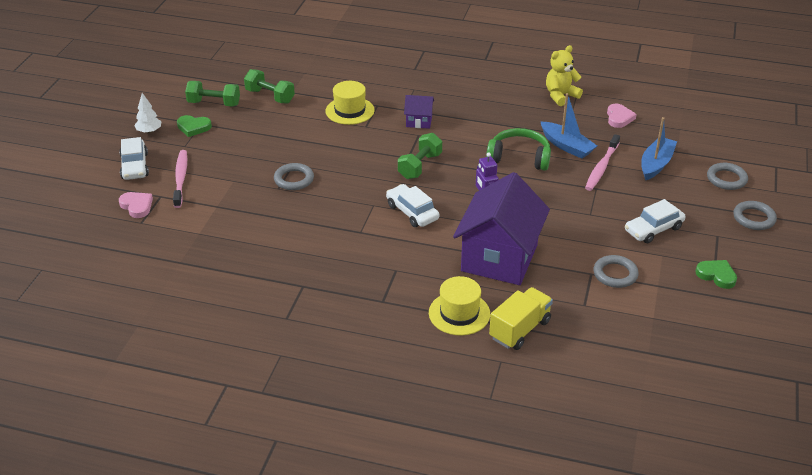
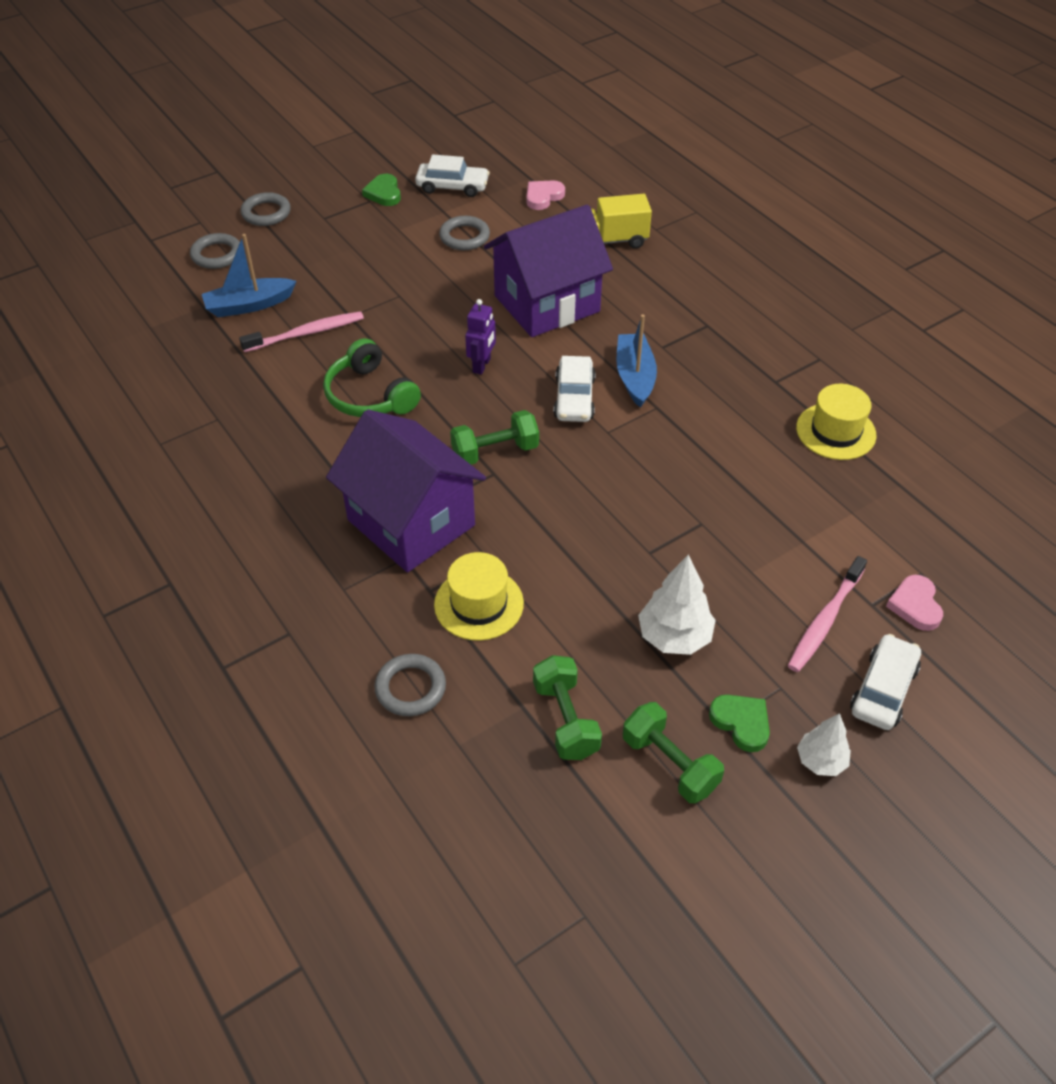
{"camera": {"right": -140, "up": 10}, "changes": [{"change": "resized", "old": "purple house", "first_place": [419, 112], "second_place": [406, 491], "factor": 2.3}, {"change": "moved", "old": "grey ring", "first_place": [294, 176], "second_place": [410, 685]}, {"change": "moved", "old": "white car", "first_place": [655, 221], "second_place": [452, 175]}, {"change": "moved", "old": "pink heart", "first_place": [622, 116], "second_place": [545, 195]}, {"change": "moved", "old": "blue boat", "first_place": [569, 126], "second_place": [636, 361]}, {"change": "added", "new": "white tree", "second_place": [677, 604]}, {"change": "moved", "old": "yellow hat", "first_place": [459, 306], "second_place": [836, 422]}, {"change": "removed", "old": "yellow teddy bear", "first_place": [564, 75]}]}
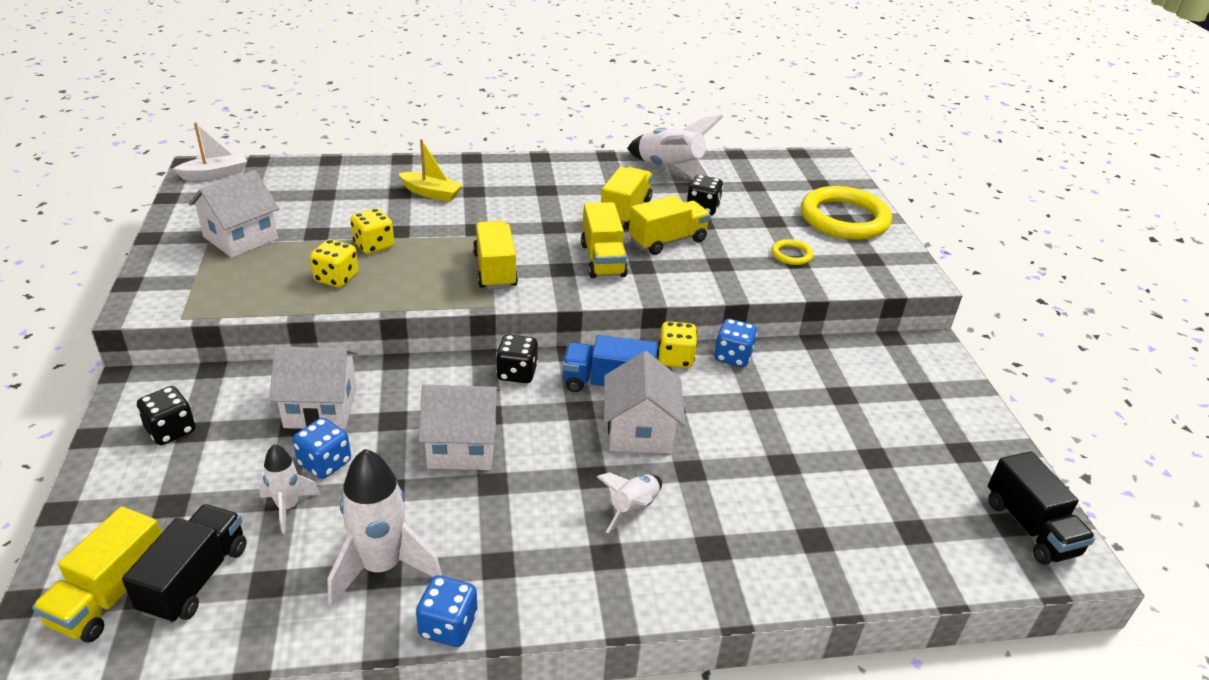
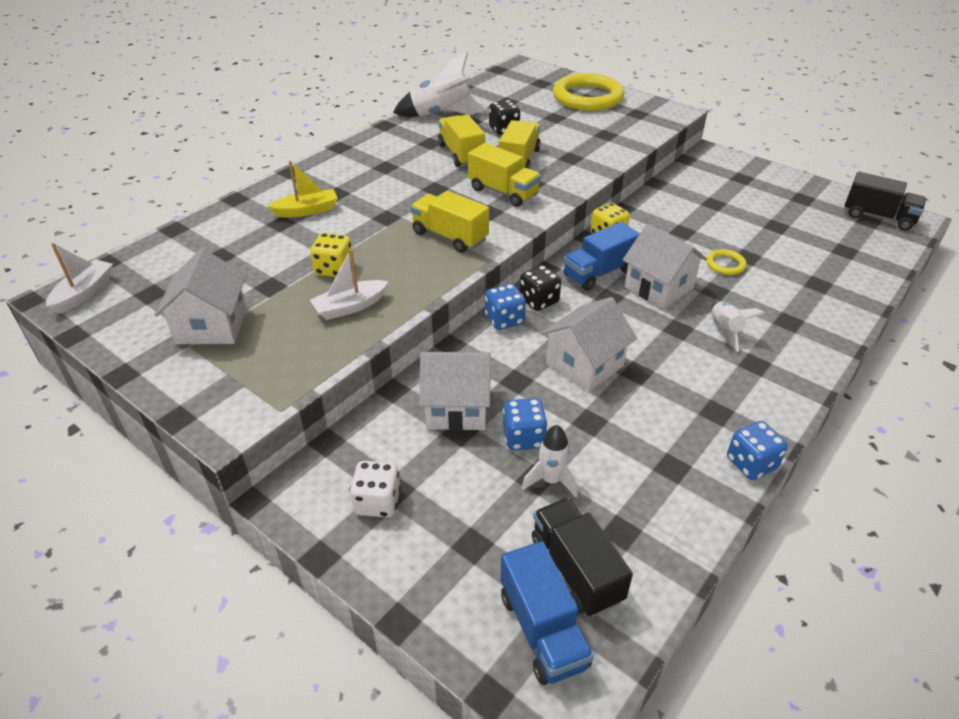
{"camera": {"right": -40, "up": 5}, "changes": [{"change": "replaced", "old": "yellow dice", "new": "white boat", "first_place": [334, 263], "second_place": [349, 284]}, {"change": "recoloured", "old": "black dice", "new": "white dice", "first_place": [166, 415], "second_place": [375, 489]}, {"change": "turned", "old": "white house", "first_place": [314, 388], "second_place": [455, 391], "degrees": 45}, {"change": "moved", "old": "blue dice", "first_place": [735, 343], "second_place": [505, 307]}, {"change": "recoloured", "old": "yellow truck", "new": "blue truck", "first_place": [96, 574], "second_place": [547, 613]}, {"change": "moved", "old": "yellow ring", "first_place": [792, 252], "second_place": [726, 262]}, {"change": "removed", "old": "white rocket", "first_place": [384, 528]}]}
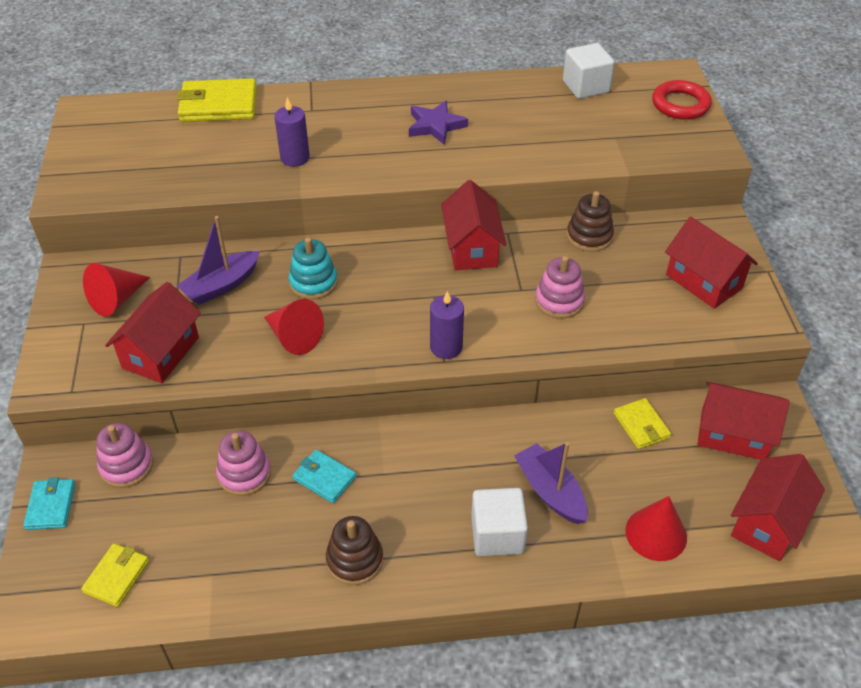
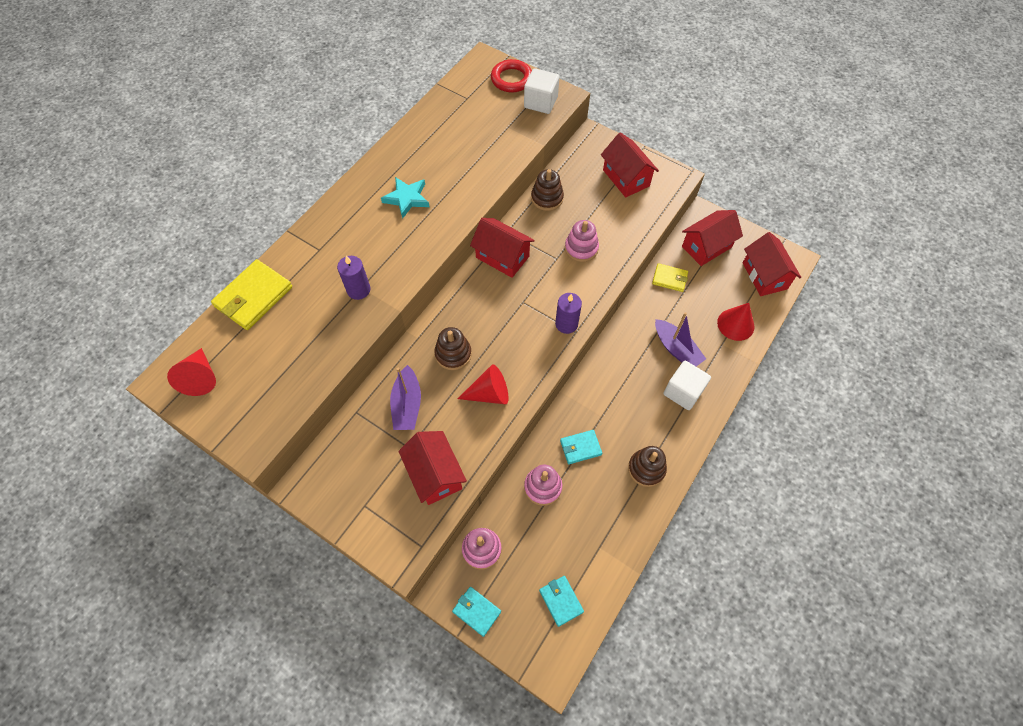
{"camera": {"right": -50, "up": 15}, "changes": [{"change": "moved", "old": "red cone", "first_place": [116, 290], "second_place": [191, 372]}, {"change": "recoloured", "old": "purple star", "new": "turquoise star", "first_place": [438, 122], "second_place": [405, 198]}, {"change": "recoloured", "old": "turquoise stacking toy", "new": "brown stacking toy", "first_place": [312, 268], "second_place": [453, 348]}, {"change": "moved", "old": "white cube", "first_place": [589, 71], "second_place": [541, 91]}, {"change": "recoloured", "old": "yellow wallet", "new": "turquoise wallet", "first_place": [115, 575], "second_place": [561, 601]}, {"change": "turned", "old": "red house", "first_place": [711, 263], "second_place": [630, 164], "degrees": 60}, {"change": "turned", "old": "purple boat", "first_place": [551, 483], "second_place": [680, 339], "degrees": -135}]}
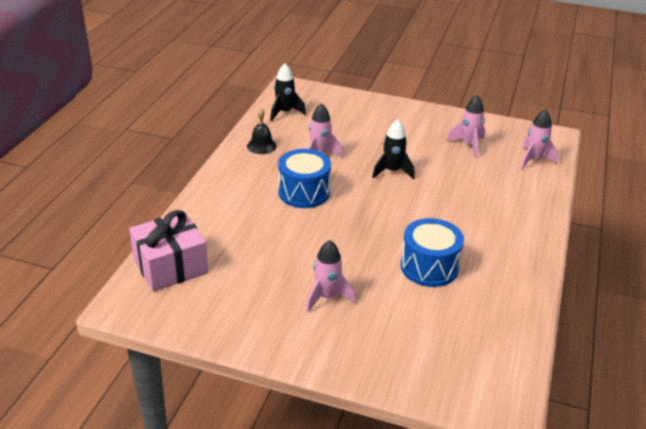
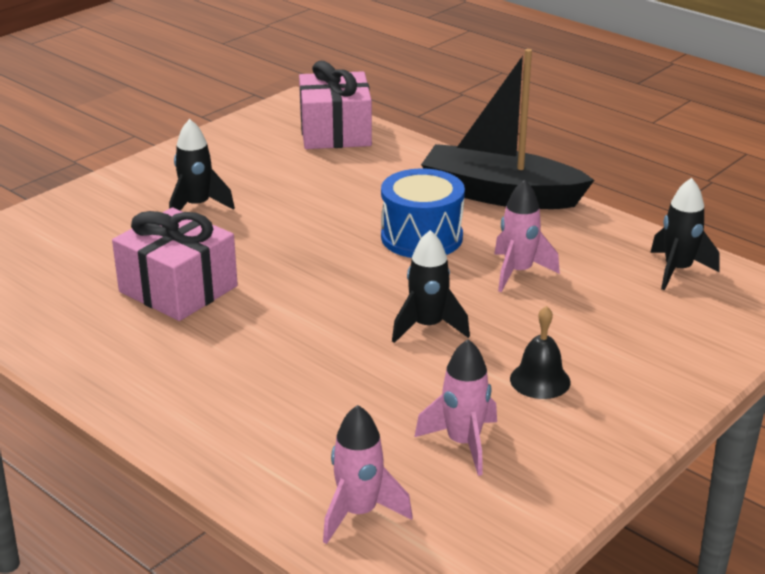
{"camera": {"right": 115, "up": -5}, "changes": [{"change": "replaced", "old": "blue drum", "new": "pink gift", "first_place": [432, 252], "second_place": [175, 264]}, {"change": "recoloured", "old": "pink rocket", "new": "black rocket", "first_place": [331, 276], "second_place": [202, 165]}, {"change": "added", "new": "black boat", "second_place": [507, 129]}, {"change": "moved", "old": "black bell", "first_place": [262, 131], "second_place": [540, 352]}]}
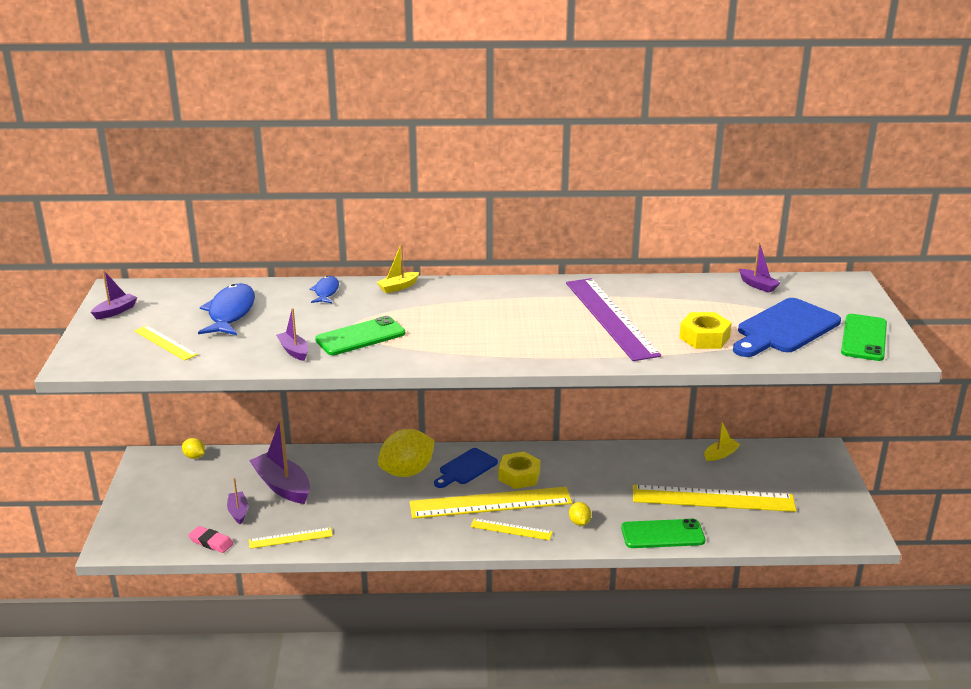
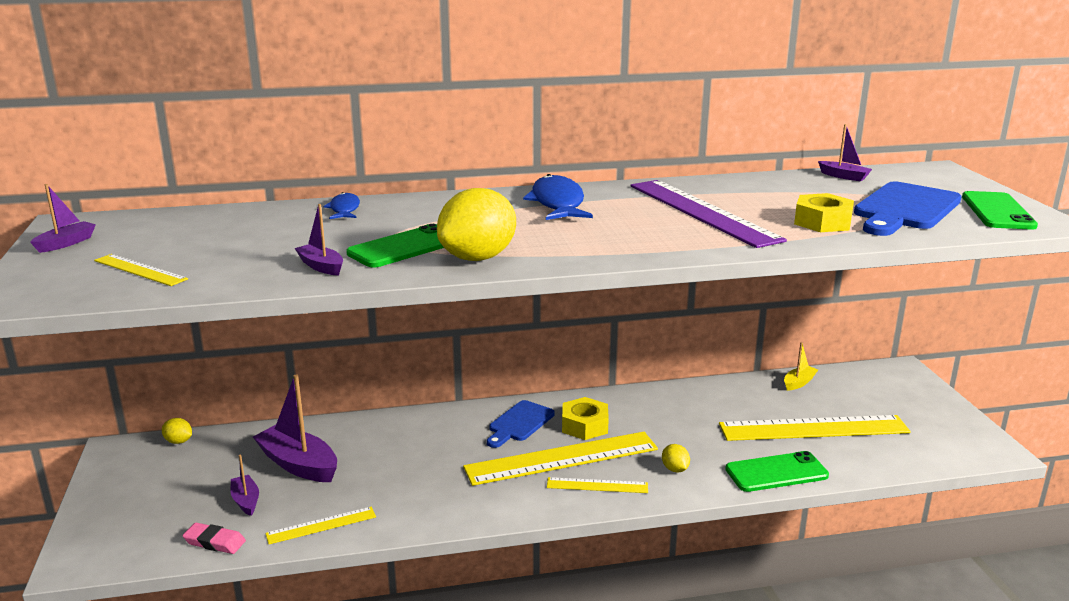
{"camera": {"right": -10, "up": -5}, "changes": [{"change": "moved", "old": "yellow lemon", "first_place": [406, 453], "second_place": [476, 224]}, {"change": "moved", "old": "blue fish", "first_place": [226, 309], "second_place": [558, 197]}, {"change": "removed", "old": "yellow boat", "first_place": [398, 268]}]}
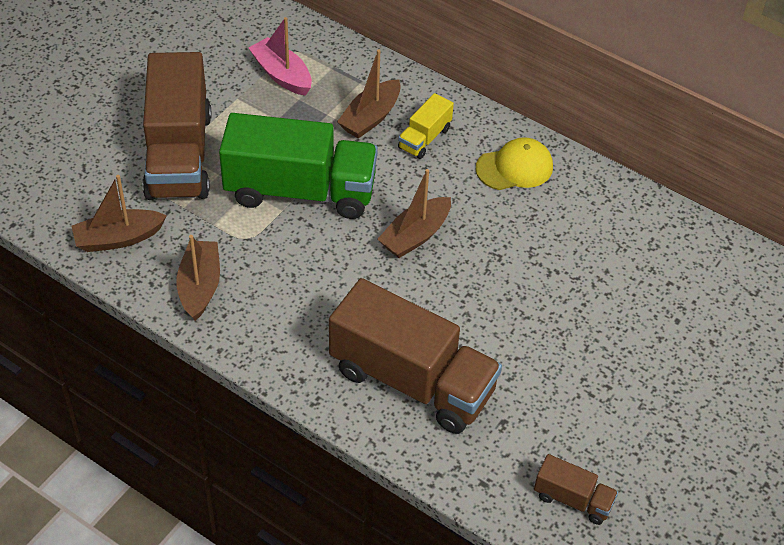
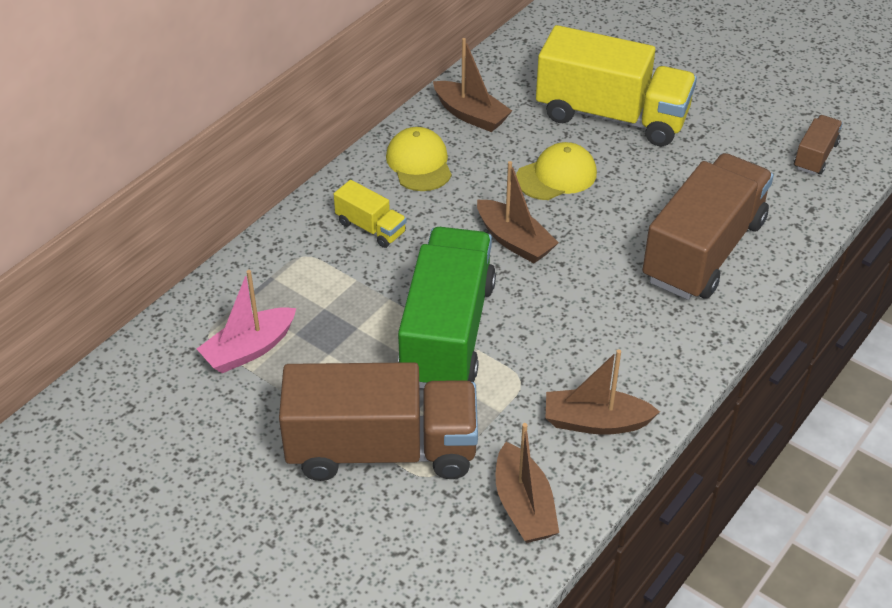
{"camera": {"right": -85, "up": -5}, "changes": [{"change": "moved", "old": "brown boat", "first_place": [369, 94], "second_place": [472, 85]}, {"change": "added", "new": "yellow cap", "second_place": [556, 171]}, {"change": "added", "new": "yellow truck", "second_place": [616, 85]}]}
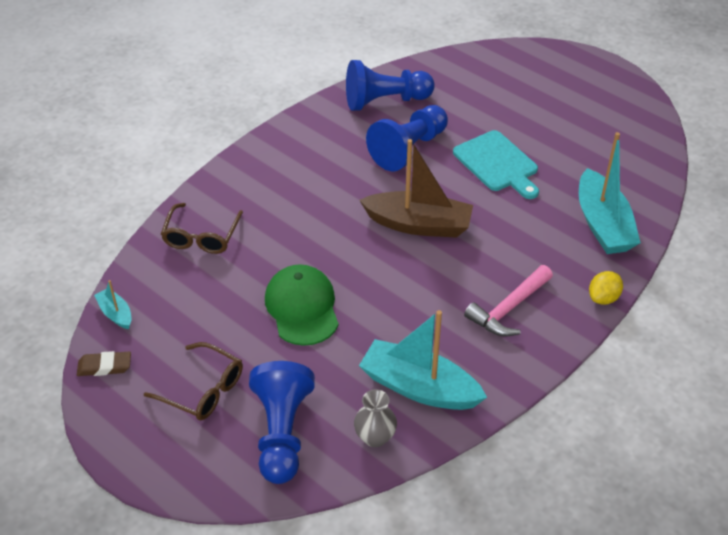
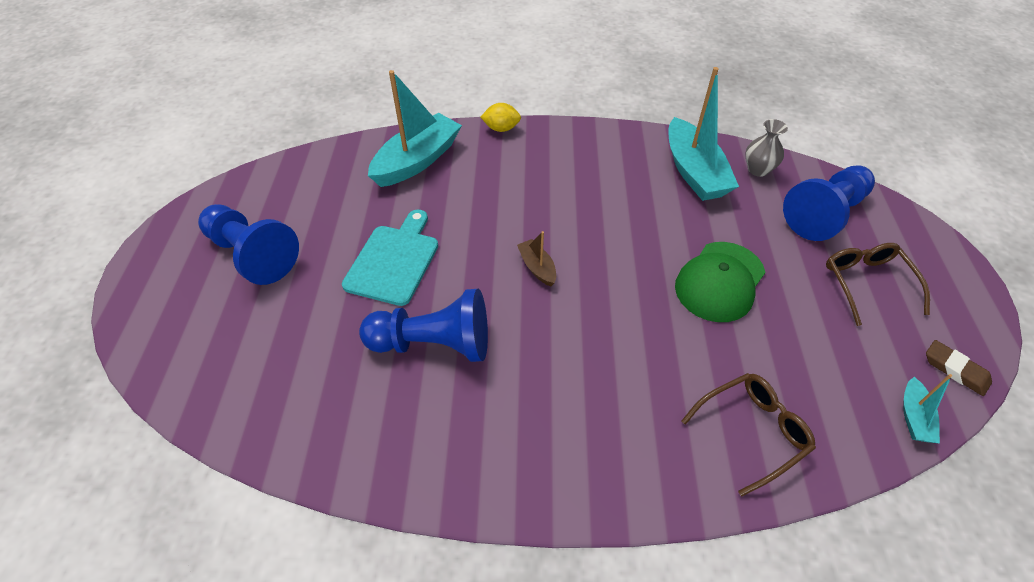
{"camera": {"right": -130, "up": 5}, "changes": [{"change": "moved", "old": "blue pawn", "first_place": [390, 85], "second_place": [248, 244]}, {"change": "resized", "old": "brown boat", "first_place": [416, 188], "second_place": [536, 258], "factor": 0.47}, {"change": "removed", "old": "pink hammer", "first_place": [508, 300]}]}
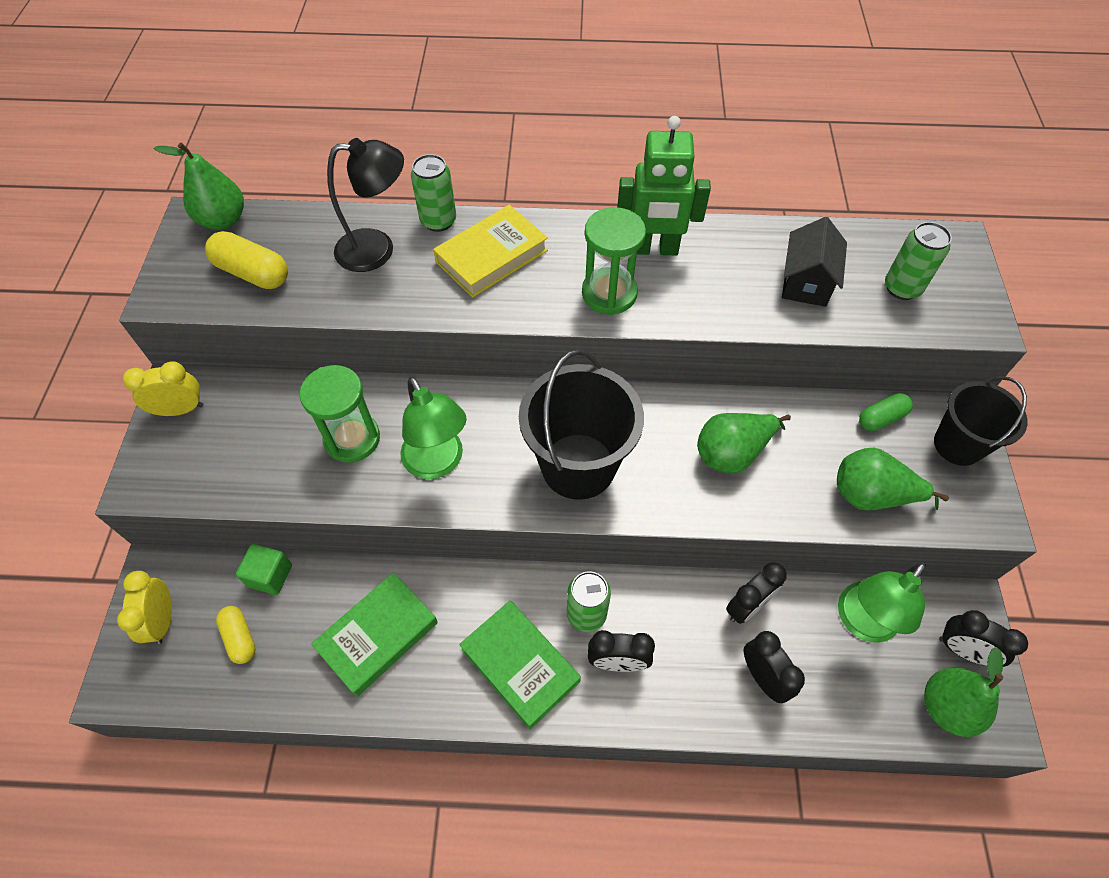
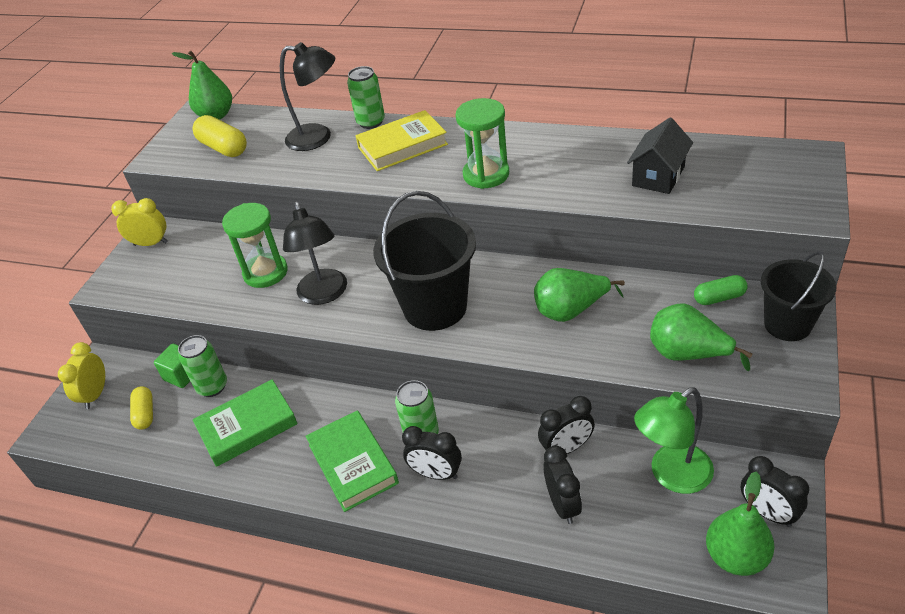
{"camera": {"right": 20, "up": -15}, "changes": [{"change": "moved", "old": "green can", "first_place": [918, 261], "second_place": [202, 366]}, {"change": "recoloured", "old": "green lamp", "new": "black lamp", "first_place": [433, 428], "second_place": [315, 253]}, {"change": "removed", "old": "green robot", "first_place": [664, 185]}]}
